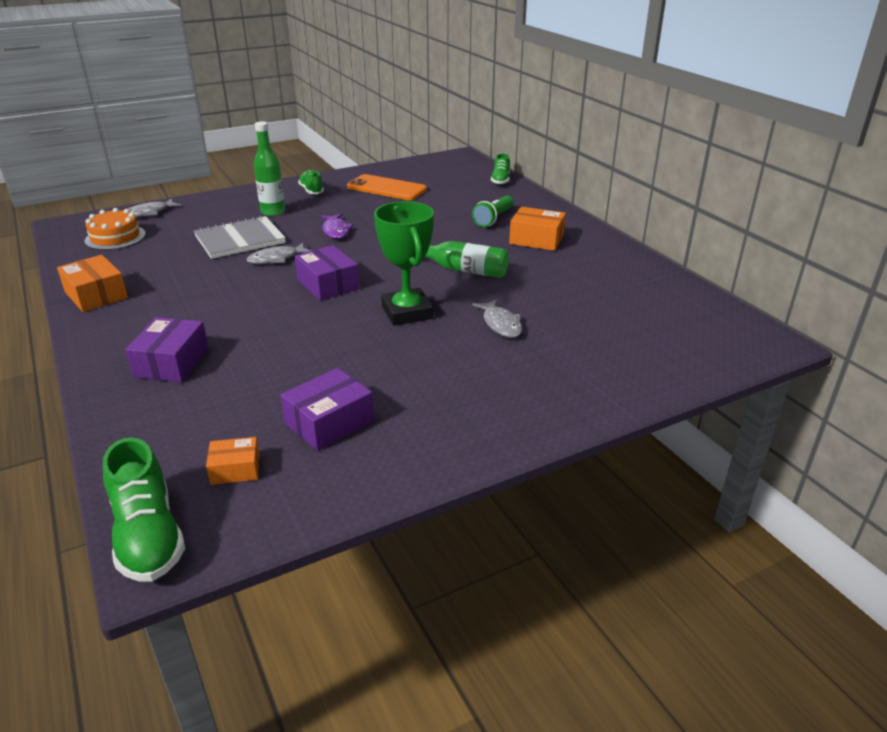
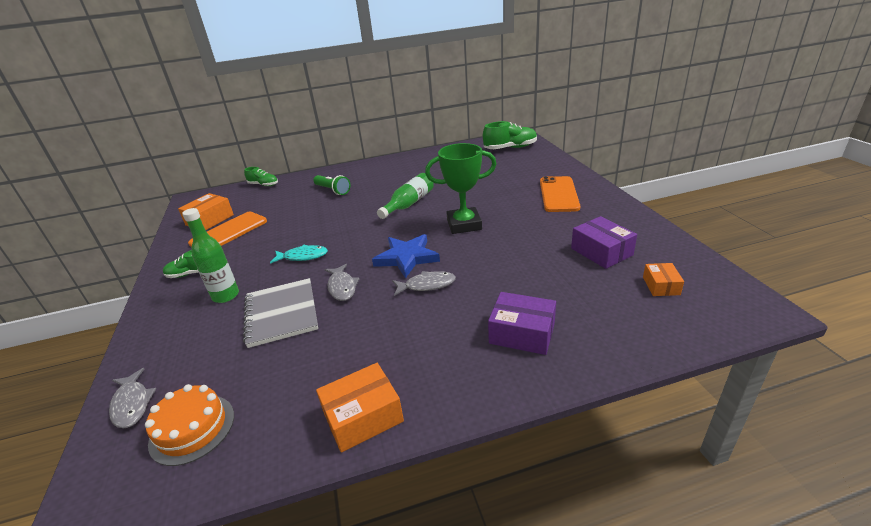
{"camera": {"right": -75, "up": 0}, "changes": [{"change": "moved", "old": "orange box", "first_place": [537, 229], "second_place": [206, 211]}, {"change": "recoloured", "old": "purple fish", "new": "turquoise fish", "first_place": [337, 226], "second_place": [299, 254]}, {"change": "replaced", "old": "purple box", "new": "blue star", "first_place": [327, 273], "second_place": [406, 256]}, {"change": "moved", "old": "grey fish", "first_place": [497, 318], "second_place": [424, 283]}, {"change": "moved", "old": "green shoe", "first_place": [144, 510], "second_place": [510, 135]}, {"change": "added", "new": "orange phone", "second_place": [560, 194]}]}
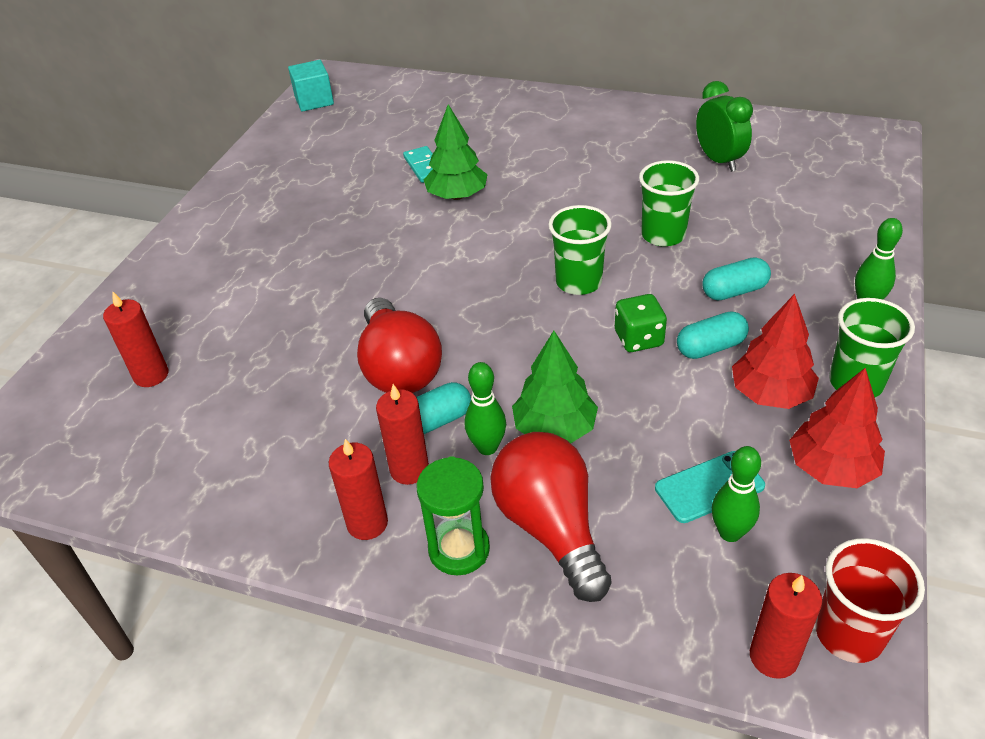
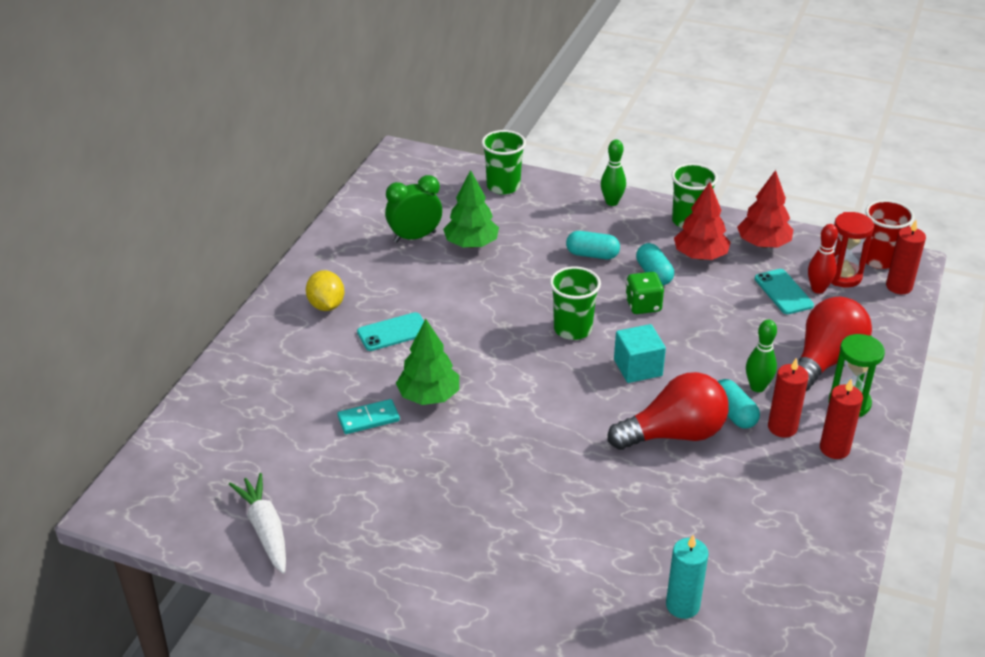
{"camera": {"right": -90, "up": -5}, "changes": [{"change": "added", "new": "white carrot", "second_place": [257, 523]}, {"change": "added", "new": "yellow lemon", "second_place": [325, 290]}, {"change": "added", "new": "turquoise phone", "second_place": [390, 331]}, {"change": "moved", "old": "green tree", "first_place": [555, 387], "second_place": [471, 209]}, {"change": "moved", "old": "green cup", "first_place": [669, 203], "second_place": [504, 162]}, {"change": "turned", "old": "turquoise capsule", "first_place": [736, 279], "second_place": [593, 245], "degrees": -60}, {"change": "moved", "old": "turquoise cube", "first_place": [311, 86], "second_place": [640, 353]}, {"change": "recoloured", "old": "red candle", "new": "turquoise candle", "first_place": [135, 339], "second_place": [687, 577]}, {"change": "turned", "old": "red light bulb", "first_place": [551, 517], "second_place": [835, 344], "degrees": 150}, {"change": "recoloured", "old": "green bowling pin", "new": "red bowling pin", "first_place": [736, 494], "second_place": [823, 259]}, {"change": "added", "new": "red hourglass", "second_place": [852, 250]}]}
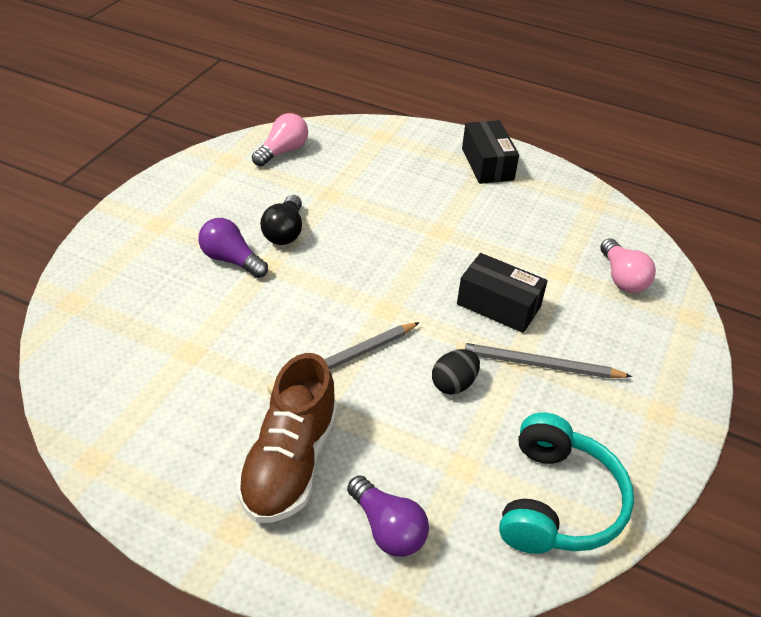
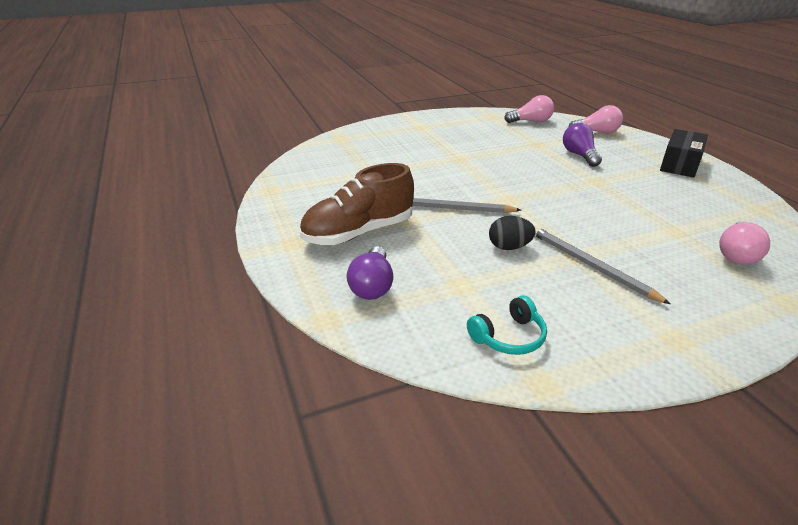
{"camera": {"right": 45, "up": -10}, "changes": [{"change": "resized", "old": "turquoise headphones", "first_place": [566, 483], "second_place": [507, 325], "factor": 0.55}, {"change": "moved", "old": "purple light bulb", "first_place": [233, 248], "second_place": [582, 145]}, {"change": "added", "new": "pink light bulb", "second_place": [596, 119]}, {"change": "removed", "old": "black light bulb", "first_place": [281, 220]}, {"change": "removed", "old": "black box", "first_place": [502, 293]}]}
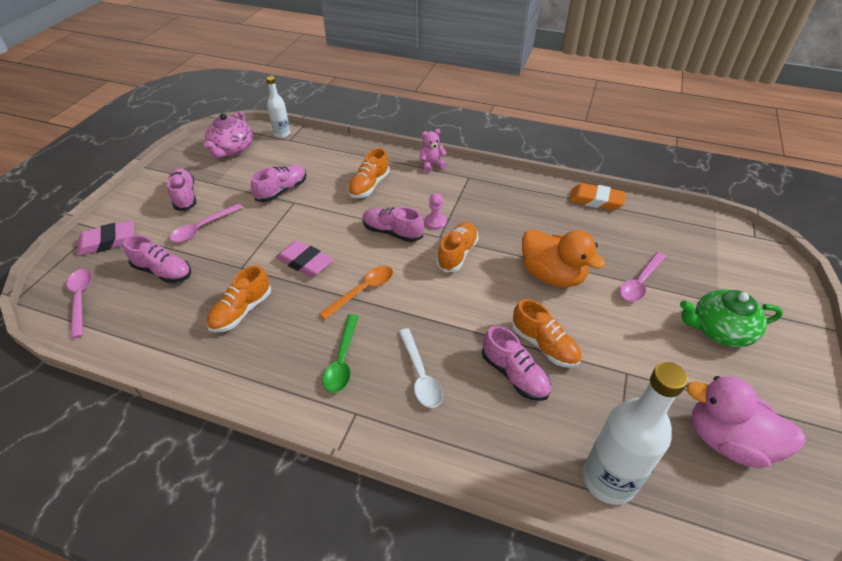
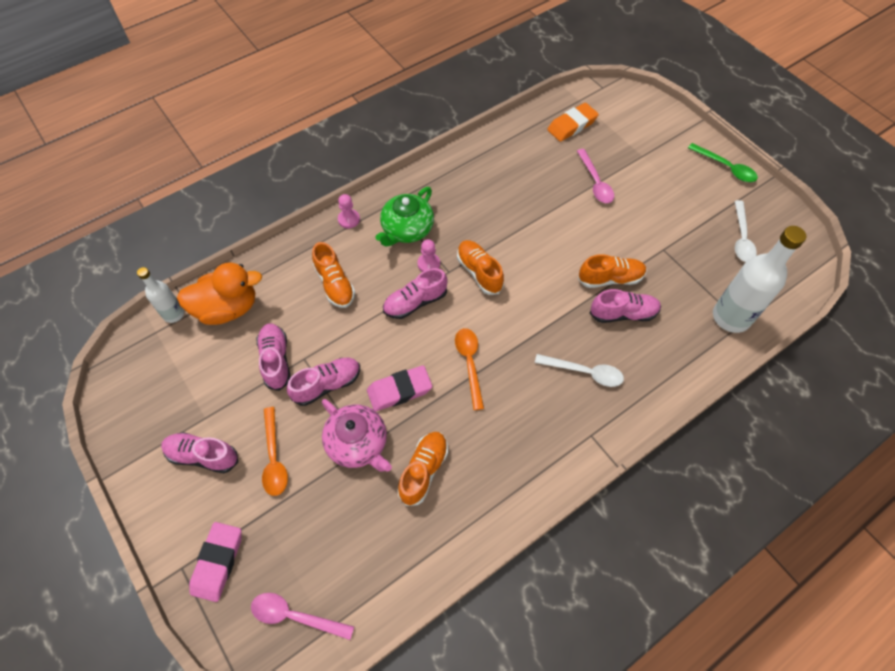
{"camera": {"right": -55, "up": 15}, "changes": [{"change": "moved", "old": "orange duck", "first_place": [564, 258], "second_place": [219, 293]}, {"change": "recoloured", "old": "pink spoon", "new": "orange spoon", "first_place": [206, 222], "second_place": [275, 451]}, {"change": "moved", "old": "pink shoe", "first_place": [157, 259], "second_place": [323, 382]}, {"change": "moved", "old": "pink teapot", "first_place": [228, 135], "second_place": [357, 435]}, {"change": "replaced", "old": "pink teddy bear", "new": "pink pawn", "first_place": [433, 151], "second_place": [349, 211]}, {"change": "moved", "old": "green teapot", "first_place": [731, 318], "second_place": [404, 217]}, {"change": "turned", "old": "orange shoe", "first_place": [238, 298], "second_place": [422, 469], "degrees": -135}, {"change": "moved", "old": "orange eraser", "first_place": [597, 196], "second_place": [573, 122]}, {"change": "moved", "old": "green spoon", "first_place": [341, 353], "second_place": [723, 162]}, {"change": "replaced", "old": "pink duck", "new": "white spoon", "first_place": [746, 422], "second_place": [745, 231]}]}
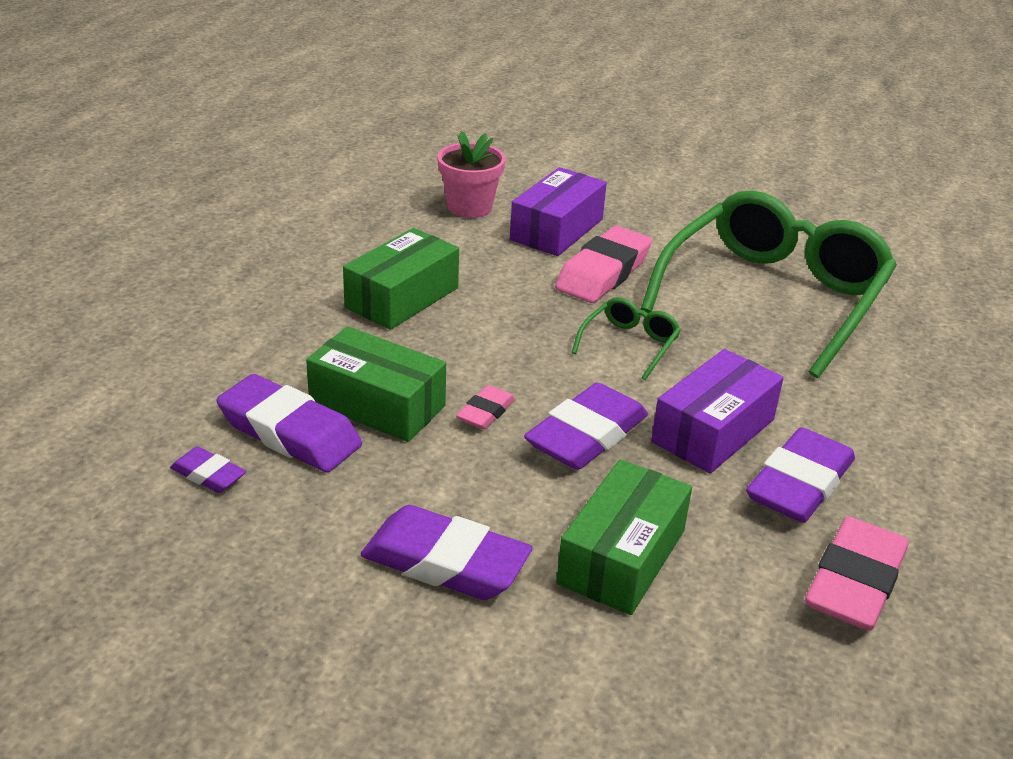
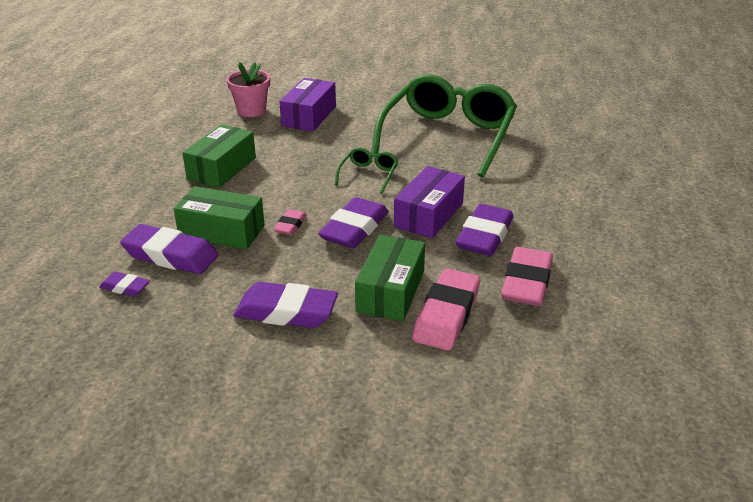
{"camera": {"right": -10, "up": 0}, "changes": [{"change": "moved", "old": "pink eraser", "first_place": [603, 264], "second_place": [446, 309]}]}
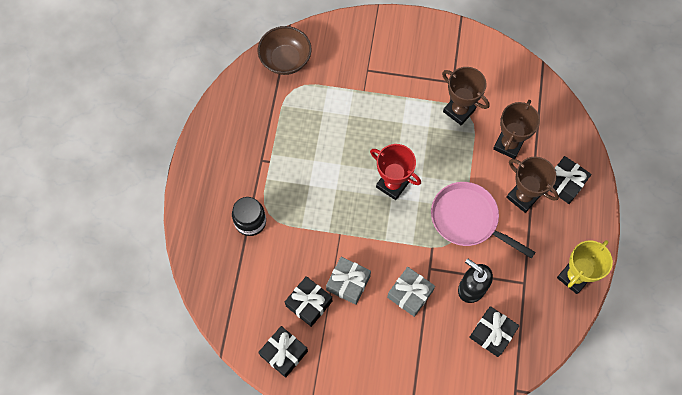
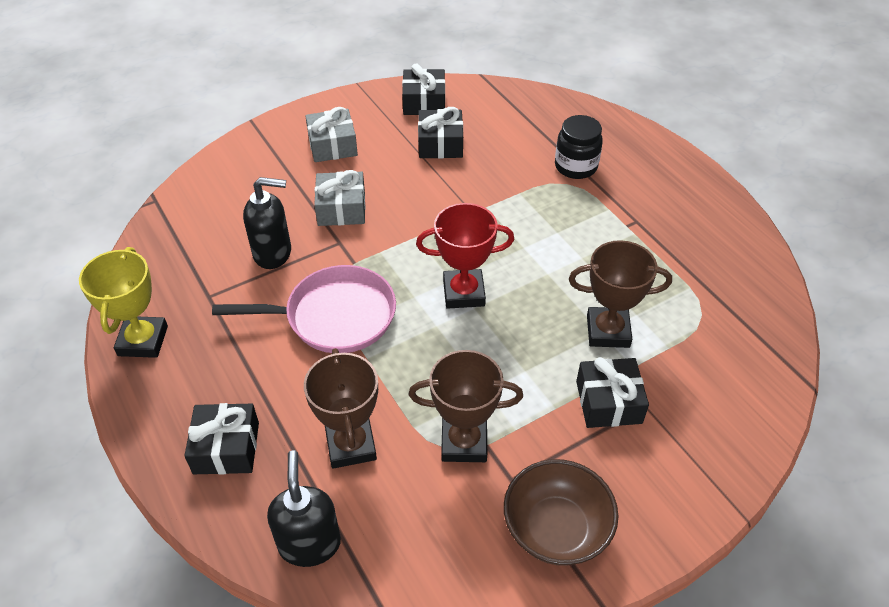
{"camera": {"right": 140, "up": -20}, "changes": [{"change": "added", "new": "black soap dispenser", "second_place": [304, 508]}, {"change": "moved", "old": "grey gift", "first_place": [348, 281], "second_place": [331, 134]}, {"change": "moved", "old": "brown bowl", "first_place": [285, 50], "second_place": [561, 512]}, {"change": "moved", "old": "brown trophy", "first_place": [532, 185], "second_place": [620, 294]}, {"change": "moved", "old": "black gift", "first_place": [494, 331], "second_place": [612, 392]}]}
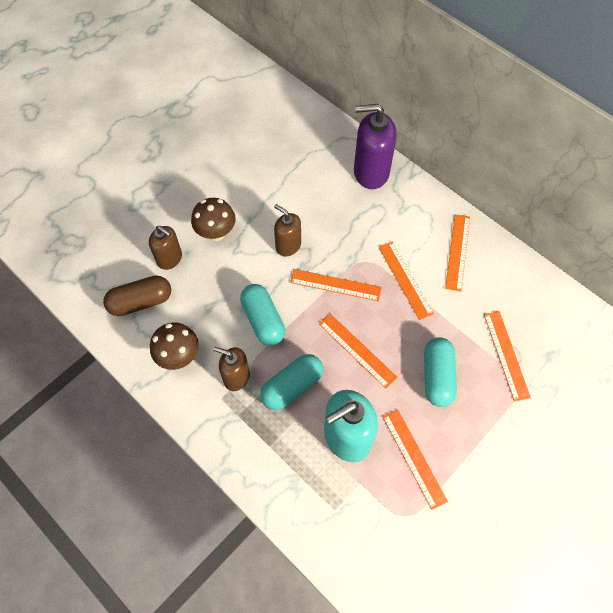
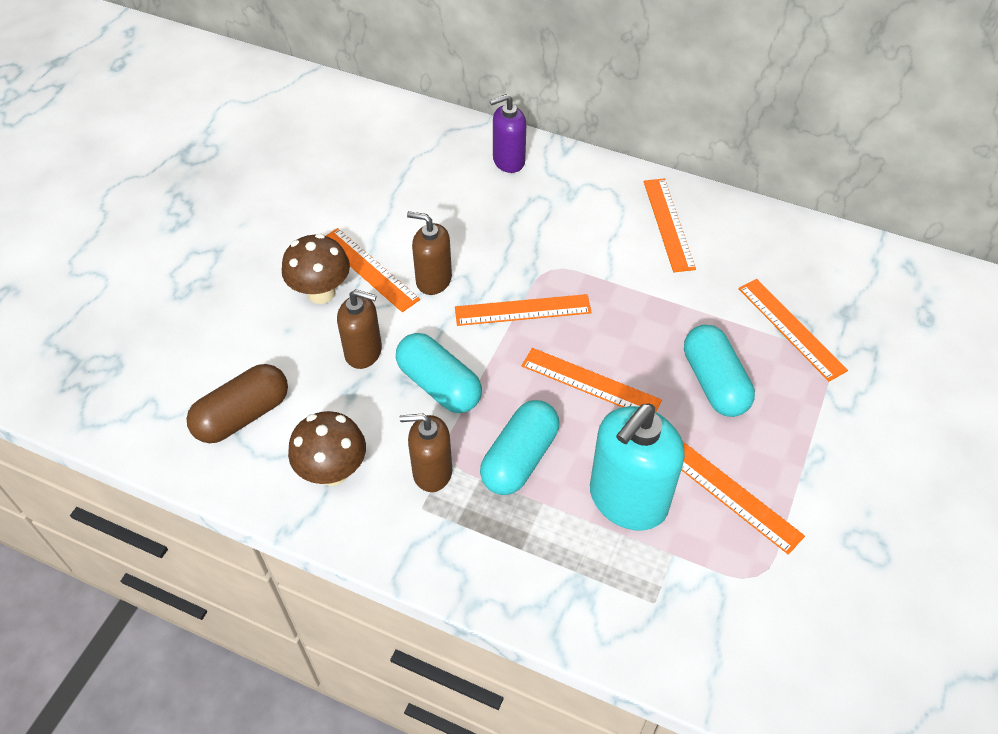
{"camera": {"right": -20, "up": -10}, "changes": [{"change": "moved", "old": "orange ruler", "first_place": [406, 281], "second_place": [373, 270]}, {"change": "moved", "old": "brown soap dispenser", "first_place": [165, 248], "second_place": [359, 329]}, {"change": "resized", "old": "purple soap dispenser", "first_place": [375, 146], "second_place": [507, 133], "factor": 0.6}]}
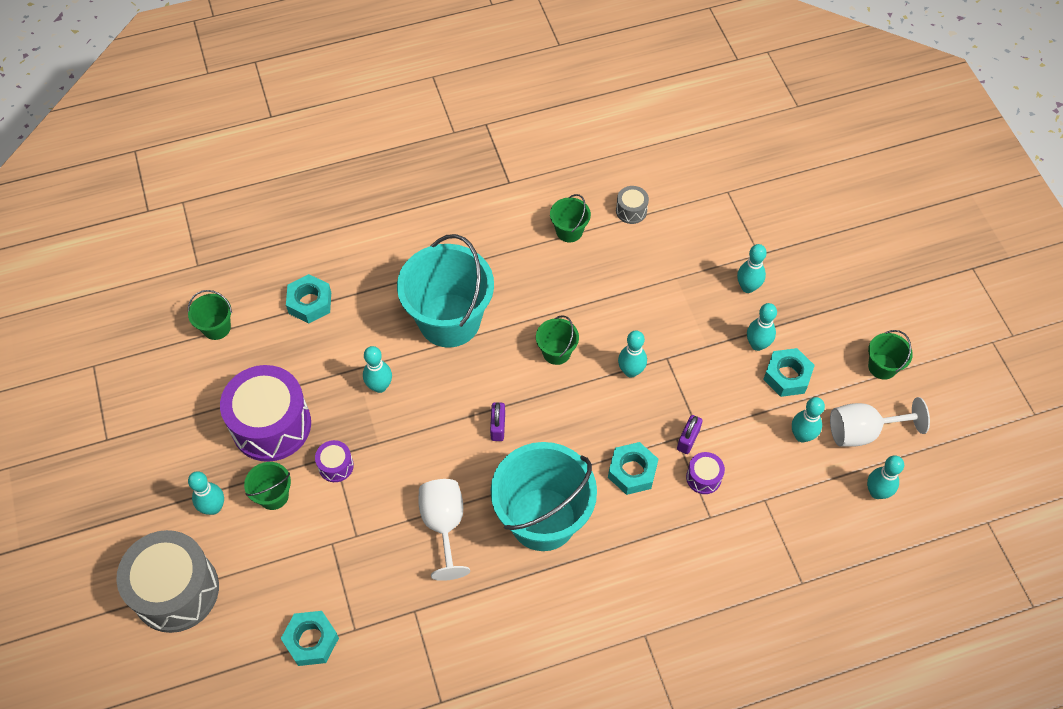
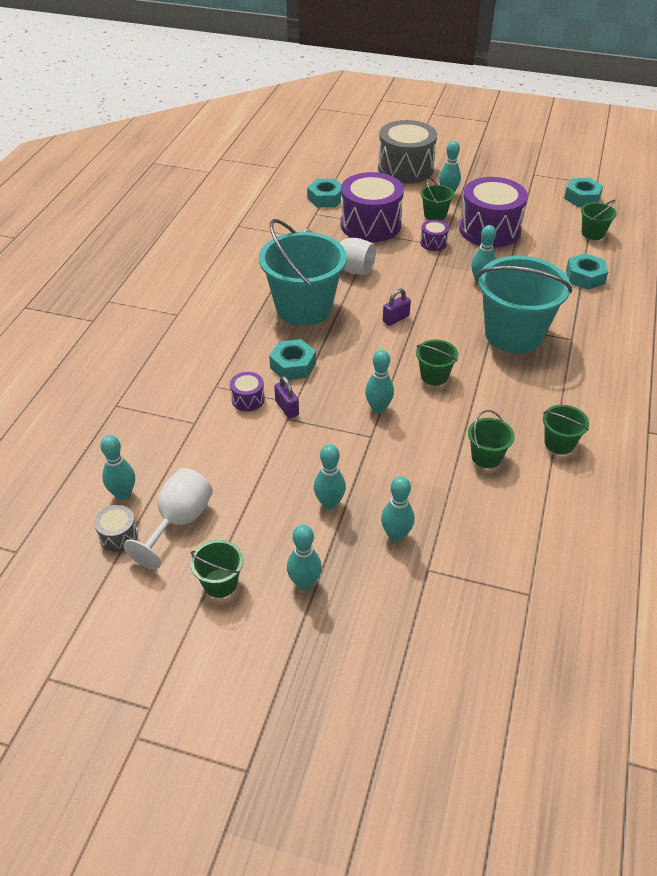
{"camera": {"right": 125, "up": -15}, "changes": [{"change": "moved", "old": "grey drum", "first_place": [632, 205], "second_place": [116, 528]}, {"change": "moved", "old": "turquoise bowling pin", "first_place": [808, 419], "second_place": [304, 557]}, {"change": "added", "new": "purple drum", "second_place": [372, 207]}, {"change": "turned", "old": "purple padlock", "first_place": [497, 421], "second_place": [397, 307], "degrees": -75}, {"change": "added", "new": "green bucket", "second_place": [491, 439]}, {"change": "moved", "old": "turquoise nut", "first_place": [789, 372], "second_place": [583, 192]}]}
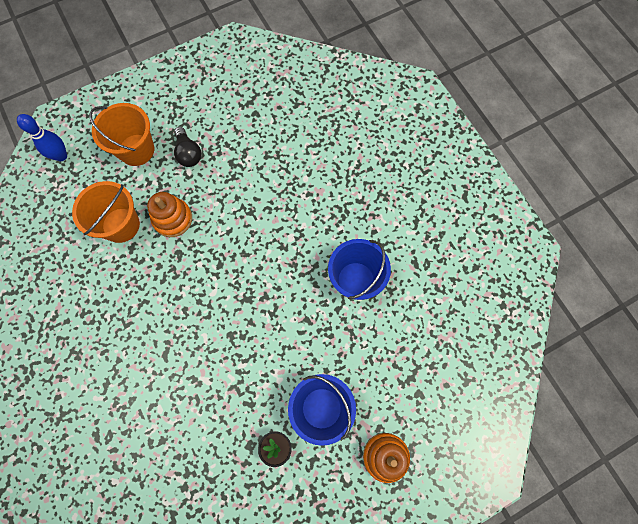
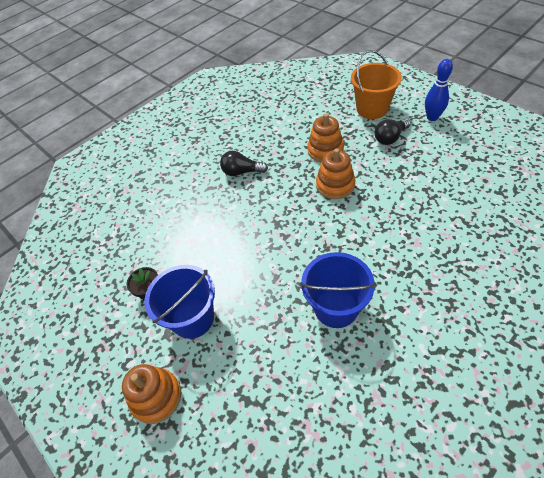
{"camera": {"right": 80, "up": -20}, "changes": [{"change": "added", "new": "black light bulb", "second_place": [244, 163]}, {"change": "added", "new": "orange stacking toy", "second_place": [335, 173]}, {"change": "moved", "old": "blue bowling pin", "first_place": [42, 137], "second_place": [439, 90]}, {"change": "removed", "old": "orange bucket", "first_place": [106, 212]}]}
